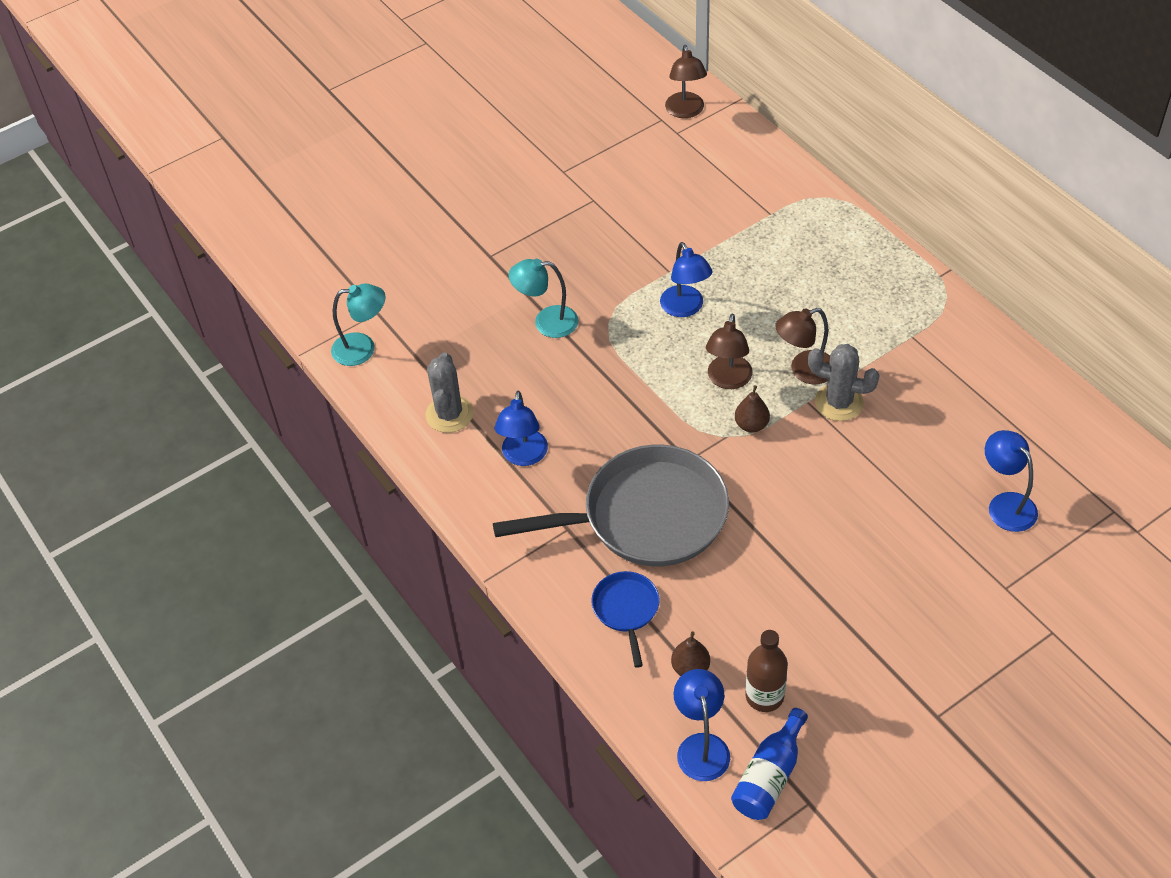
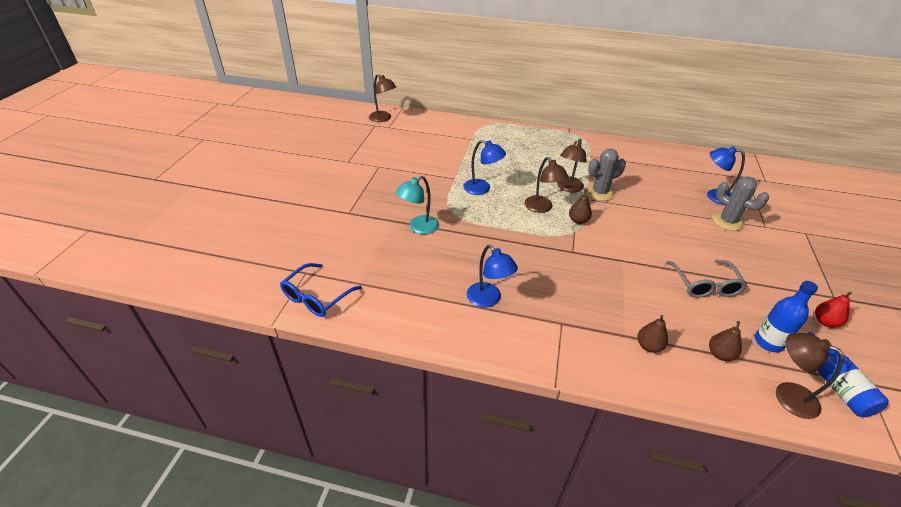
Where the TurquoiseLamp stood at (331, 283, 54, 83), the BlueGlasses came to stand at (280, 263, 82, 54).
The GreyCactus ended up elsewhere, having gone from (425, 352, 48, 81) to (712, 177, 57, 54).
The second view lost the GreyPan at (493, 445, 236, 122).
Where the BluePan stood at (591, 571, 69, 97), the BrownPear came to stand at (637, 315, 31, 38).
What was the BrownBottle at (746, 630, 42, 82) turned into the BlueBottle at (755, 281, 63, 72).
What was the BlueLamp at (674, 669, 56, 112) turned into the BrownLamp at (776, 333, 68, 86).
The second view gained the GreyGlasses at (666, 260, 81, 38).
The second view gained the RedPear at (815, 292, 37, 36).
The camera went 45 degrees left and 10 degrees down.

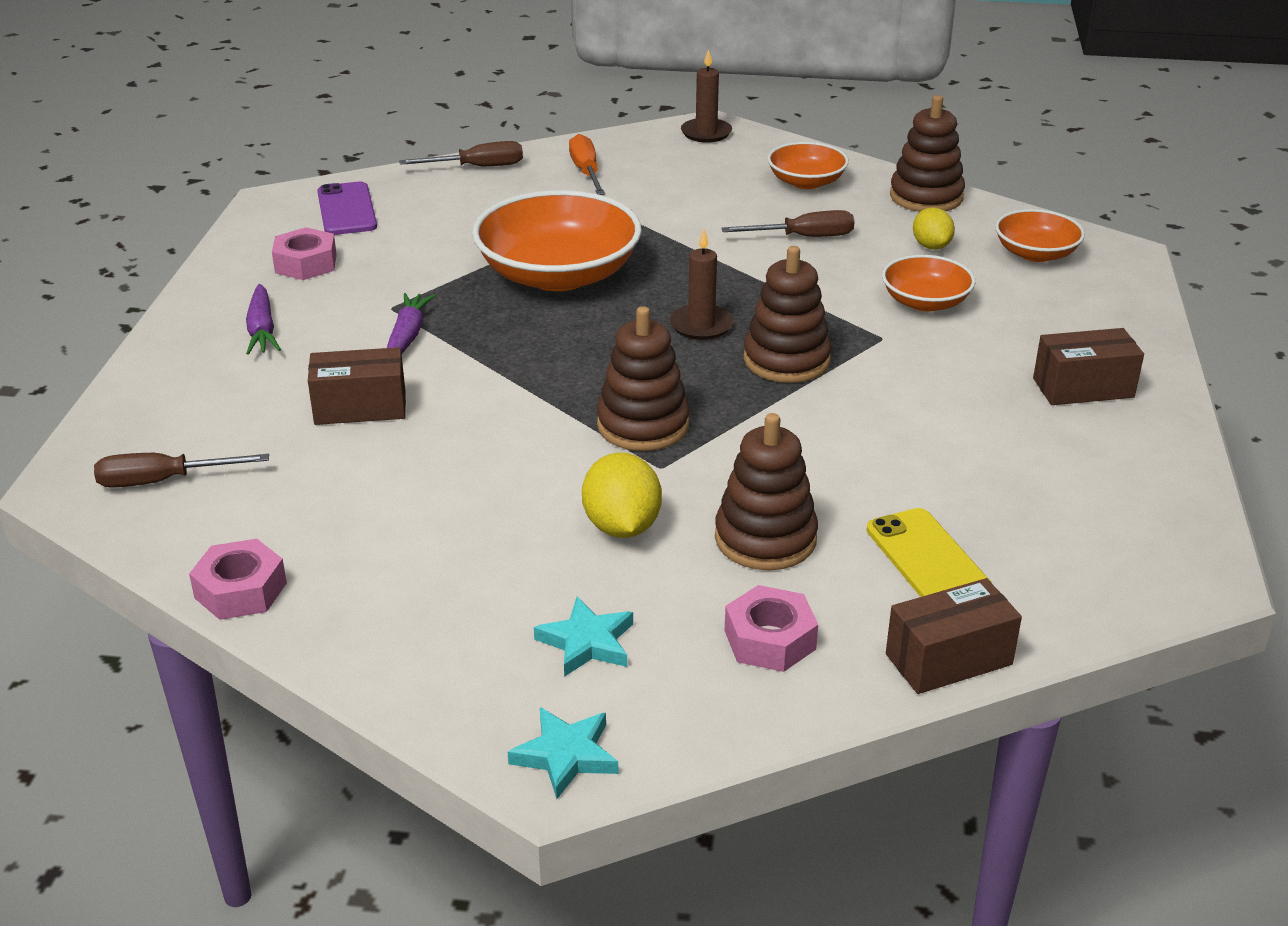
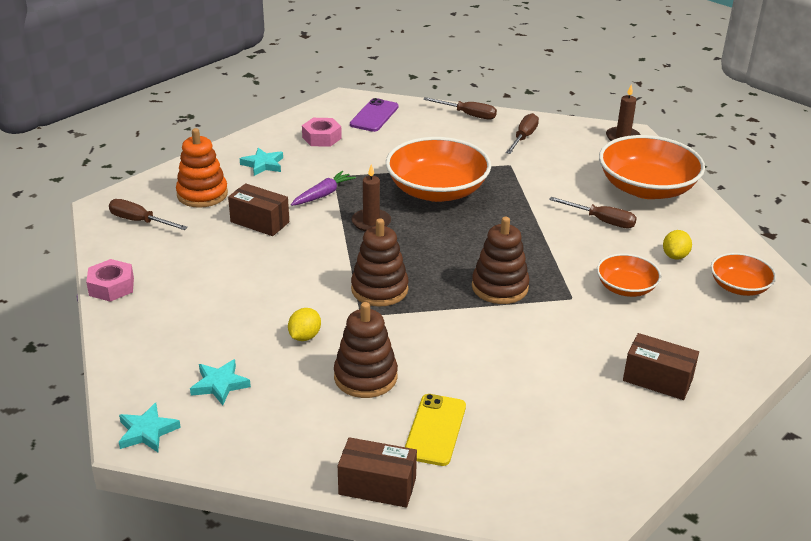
The second view lost the BrownStackingToy at (890, 95, 75, 117).
What was the OrangeScrewdriver at (569, 134, 36, 61) turned into the BrownScrewdriver at (506, 113, 33, 41).
The size of the OrangeBowl at (767, 142, 82, 47) changed by a factor of 1.86.
The BrownCandle ended up elsewhere, having gone from (670, 229, 64, 111) to (352, 164, 39, 67).
Where the PurpleCarrot stood at (246, 284, 35, 71), the TurquoiseStar came to stand at (240, 148, 43, 28).
The size of the YellowLemon at (582, 453, 80, 85) changed by a factor of 0.66.
The second view lost the PinkNut at (724, 585, 94, 87).
The second view gained the OrangeStackingToy at (176, 128, 52, 80).
The camera went 35 degrees right and 0 degrees up.

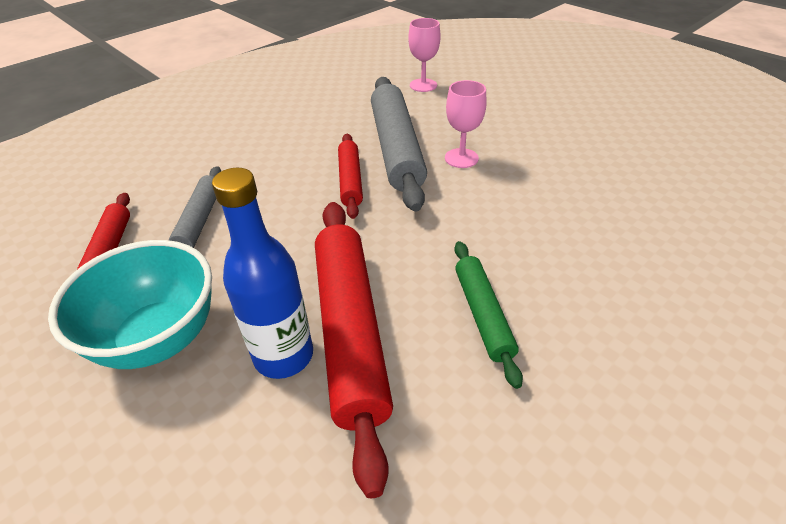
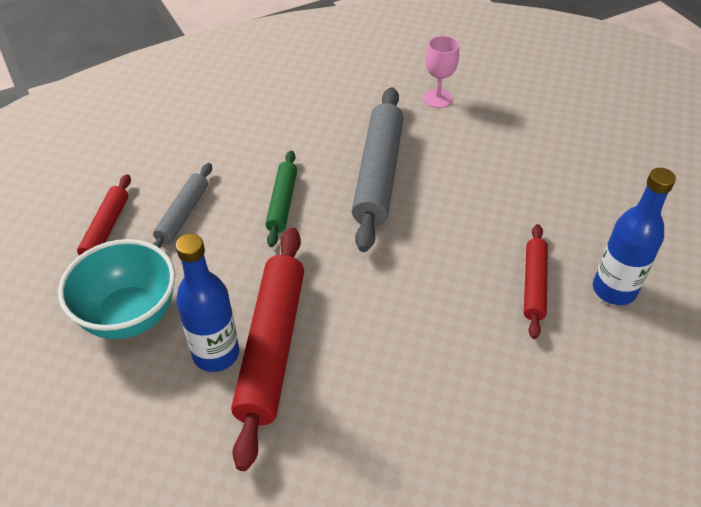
The second view lost the PinkGoblet at (445, 80, 41, 88).
The RedRollingPin ended up elsewhere, having gone from (338, 134, 25, 85) to (524, 224, 24, 115).
The GreenRollingPin ended up elsewhere, having gone from (454, 241, 69, 148) to (265, 150, 32, 97).
The second view gained the BlueBottle at (593, 168, 83, 137).
The camera went 15 degrees right and 5 degrees up.

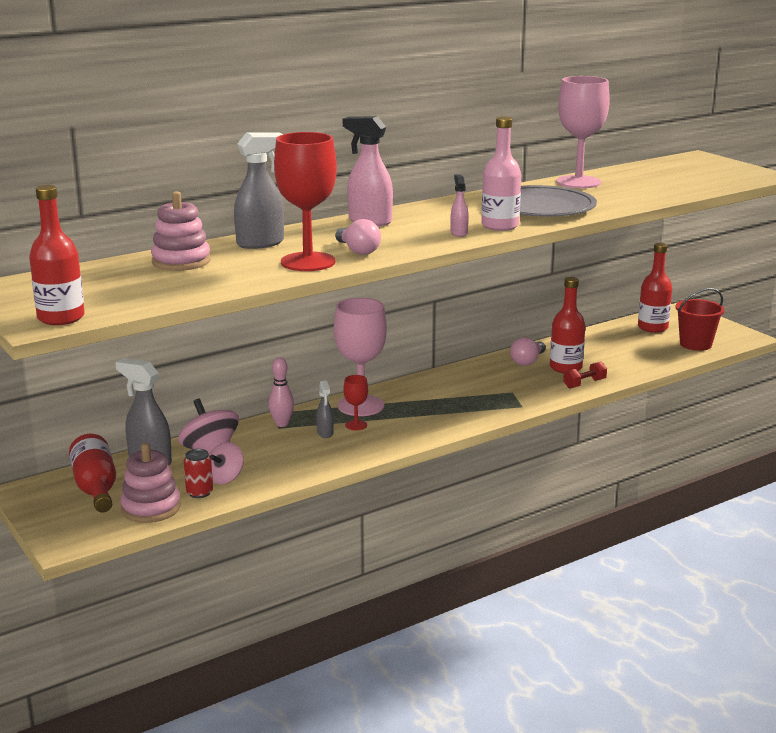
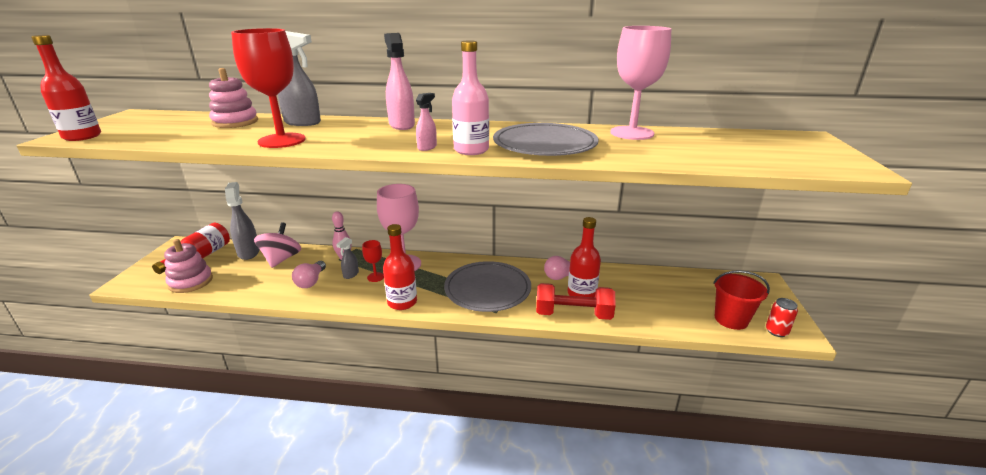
The PinkLightBulb ended up elsewhere, having gone from (335, 219, 46, 36) to (292, 261, 34, 27).
The RedBottle ended up elsewhere, having gone from (638, 243, 34, 90) to (383, 224, 34, 86).
The size of the RedDumbbell at (563, 361, 44, 28) changed by a factor of 1.86.
The second view lost the PinkSpinningTop at (209, 442, 35, 42).
The RedCan ended up elsewhere, having gone from (184, 449, 29, 49) to (766, 298, 32, 39).
The second view gained the GreyPlate at (444, 261, 87, 51).
The camera went 40 degrees right and 5 degrees up.

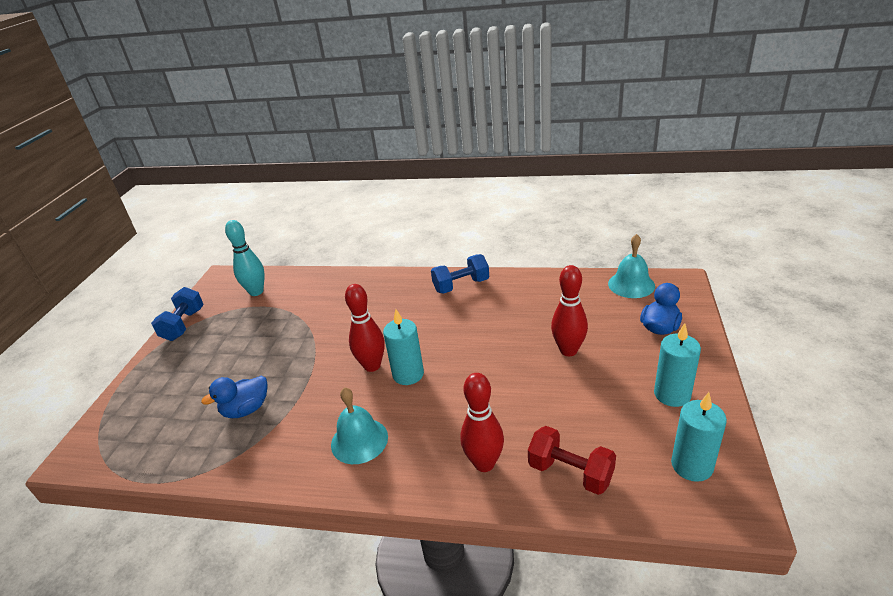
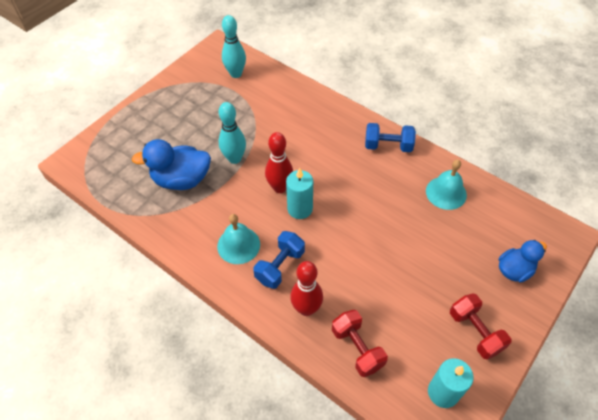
The TurquoiseBell ended up elsewhere, having gone from (608, 234, 47, 64) to (426, 160, 41, 50).
The second view lost the RedBowlingPin at (551, 265, 37, 91).
The BlueDumbbell ended up elsewhere, having gone from (151, 287, 53, 54) to (253, 231, 52, 58).
Where the TurquoiseCandle stood at (654, 323, 47, 84), the RedDumbbell came to stand at (450, 293, 61, 66).
The size of the BlueDuck at (201, 376, 67, 42) changed by a factor of 1.56.
The second view gained the TurquoiseBowlingPin at (219, 102, 27, 62).
The camera went 25 degrees right and 20 degrees up.

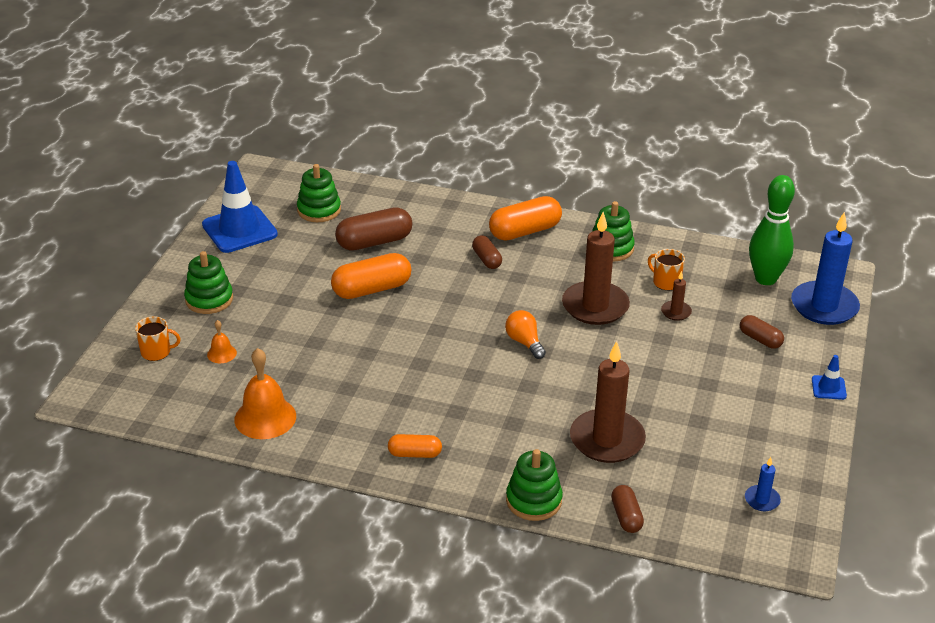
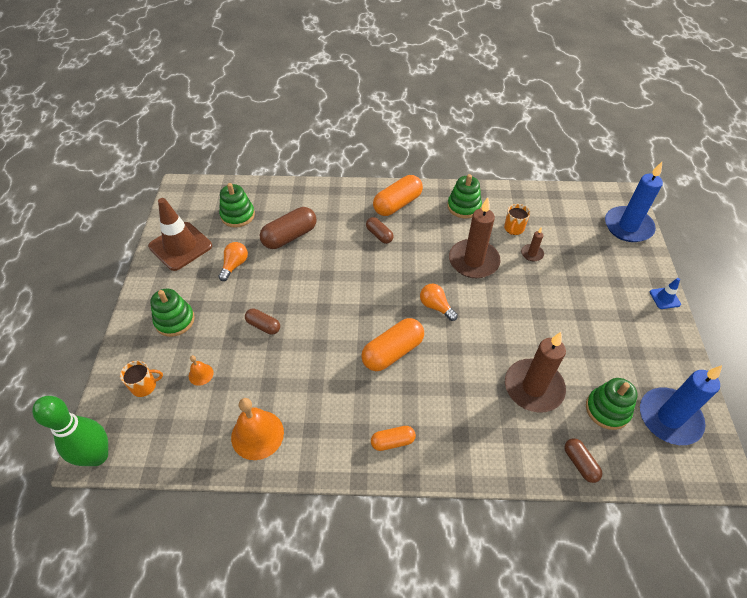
What was the BlueTrafficCone at (202, 161, 76, 92) turned into the BrownTrafficCone at (148, 198, 64, 73).
The GreenBowlingPin ended up elsewhere, having gone from (749, 175, 46, 110) to (32, 396, 76, 70).
The OrangeMug at (648, 249, 37, 41) ended up facing another way, 90 degrees counterclockwise from before.
The OrangeCapsule ended up elsewhere, having gone from (331, 253, 80, 46) to (361, 318, 63, 53).
The BrownCapsule ended up elsewhere, having gone from (740, 315, 44, 34) to (245, 308, 35, 27).
The GreenStackingToy ended up elsewhere, having gone from (506, 449, 57, 72) to (586, 378, 51, 52).
The size of the BlueCandle at (745, 457, 36, 54) changed by a factor of 2.22.
The second view gained the OrangeLightBulb at (218, 242, 30, 39).
The camera went 15 degrees left and 15 degrees up.

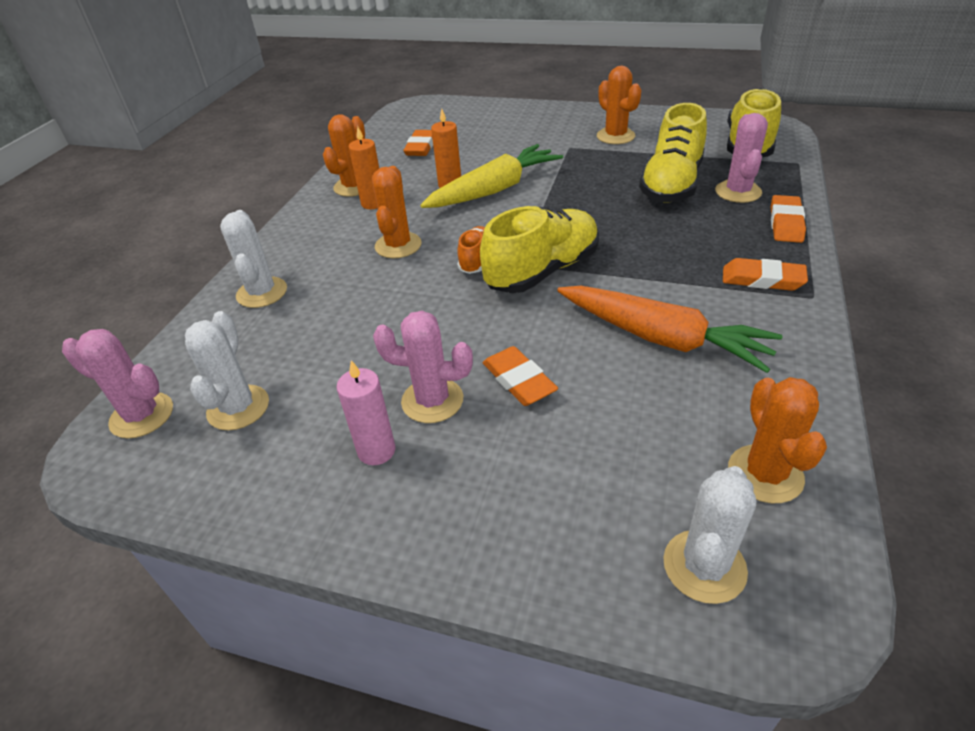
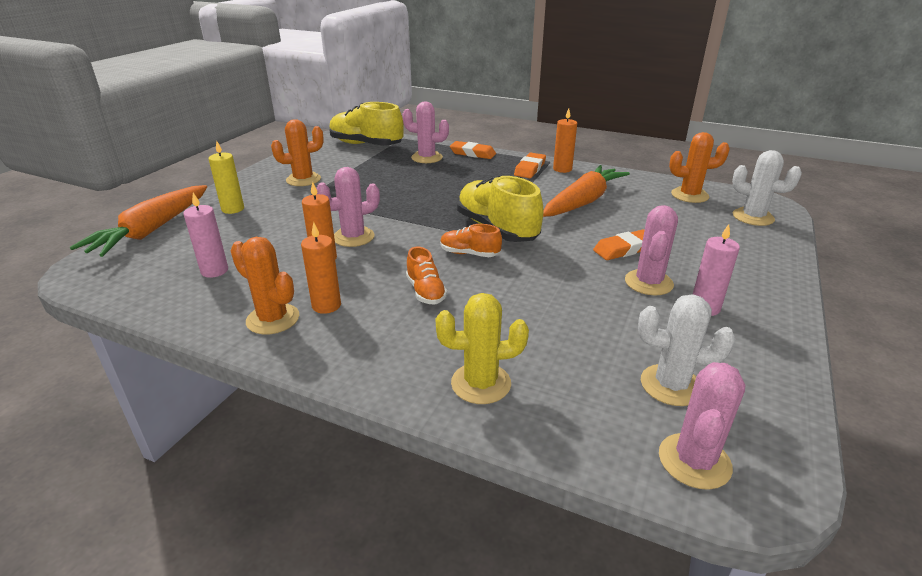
The second view lost the YellowShoe at (639, 103, 68, 100).
Where the OrangeEraser stood at (403, 130, 30, 26), the PinkCandle came to stand at (183, 193, 45, 85).
Where the YellowCarrot stood at (420, 144, 143, 64), the PinkCactus came to stand at (316, 167, 64, 80).
Where the OrangeCactus stood at (372, 166, 49, 92), the OrangeShoe came to stand at (406, 246, 41, 58).
What was the WhiteCactus at (220, 210, 67, 98) turned into the YellowCactus at (436, 293, 93, 111).
The second view gained the OrangeCandle at (553, 108, 24, 65).
The second view gained the YellowCandle at (209, 141, 35, 73).
The second view gained the OrangeCarrot at (70, 185, 137, 72).
The camera went 85 degrees left and 10 degrees down.

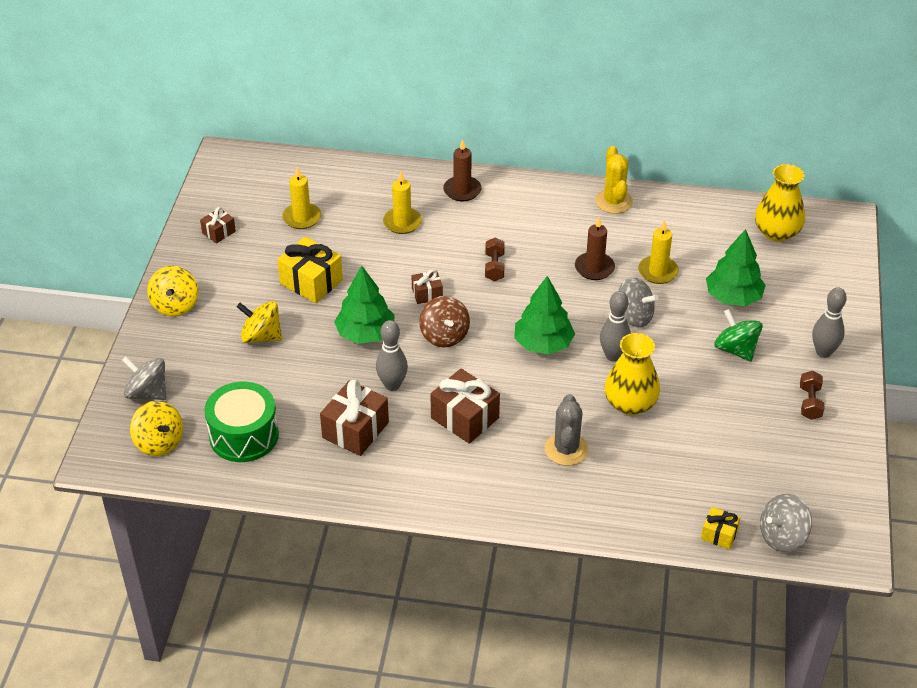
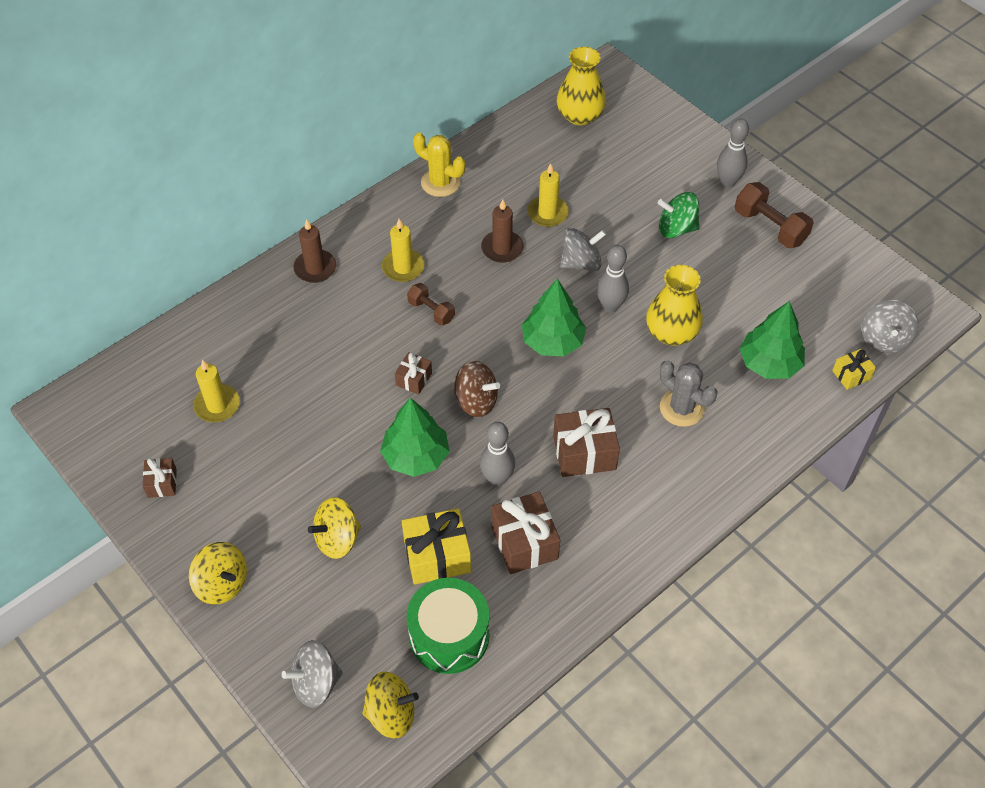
The YellowCandle ended up elsewhere, having gone from (383, 171, 39, 63) to (382, 219, 43, 63).
The GreenTree ended up elsewhere, having gone from (706, 229, 60, 77) to (739, 301, 66, 78).
The YellowGift ended up elsewhere, having gone from (277, 237, 66, 66) to (402, 508, 69, 77).
The size of the BrownDumbbell at (800, 371, 25, 49) changed by a factor of 1.62.
The camera went 50 degrees left and 10 degrees up.

